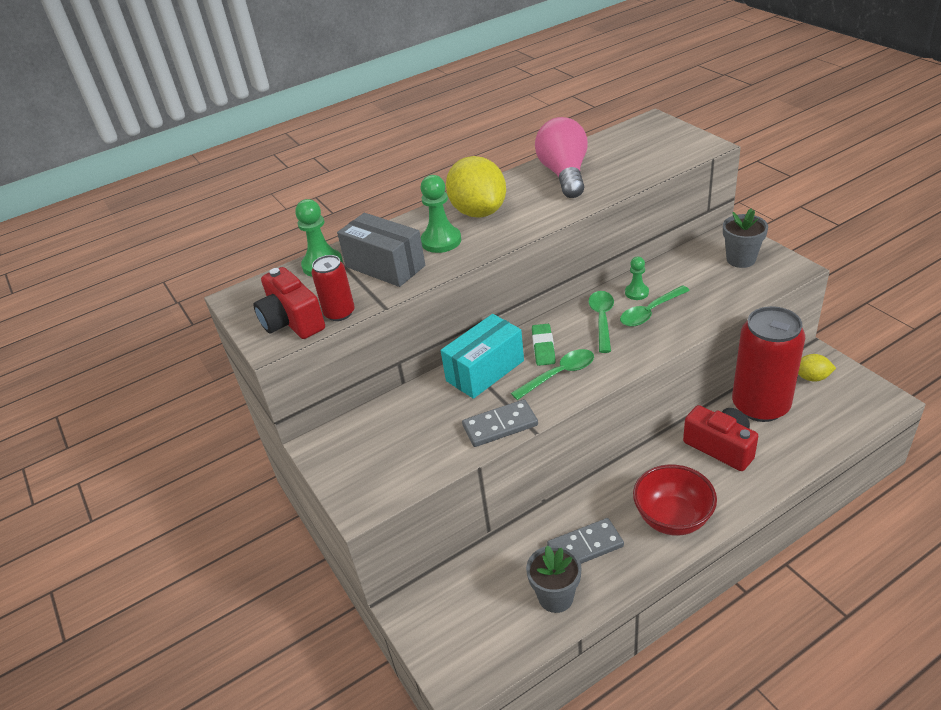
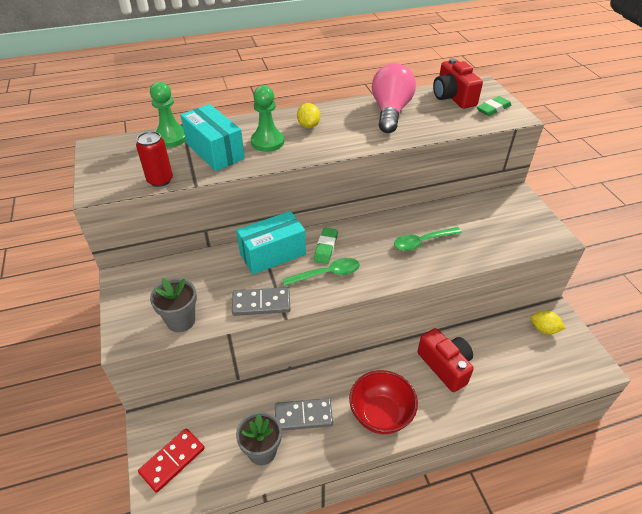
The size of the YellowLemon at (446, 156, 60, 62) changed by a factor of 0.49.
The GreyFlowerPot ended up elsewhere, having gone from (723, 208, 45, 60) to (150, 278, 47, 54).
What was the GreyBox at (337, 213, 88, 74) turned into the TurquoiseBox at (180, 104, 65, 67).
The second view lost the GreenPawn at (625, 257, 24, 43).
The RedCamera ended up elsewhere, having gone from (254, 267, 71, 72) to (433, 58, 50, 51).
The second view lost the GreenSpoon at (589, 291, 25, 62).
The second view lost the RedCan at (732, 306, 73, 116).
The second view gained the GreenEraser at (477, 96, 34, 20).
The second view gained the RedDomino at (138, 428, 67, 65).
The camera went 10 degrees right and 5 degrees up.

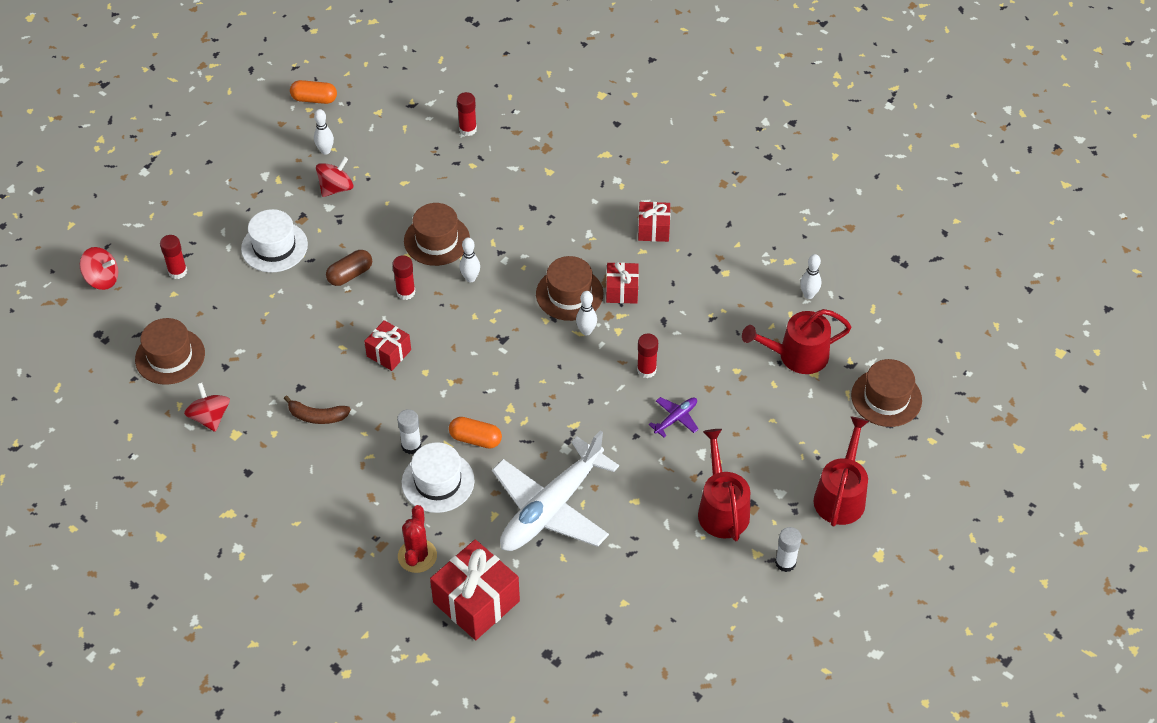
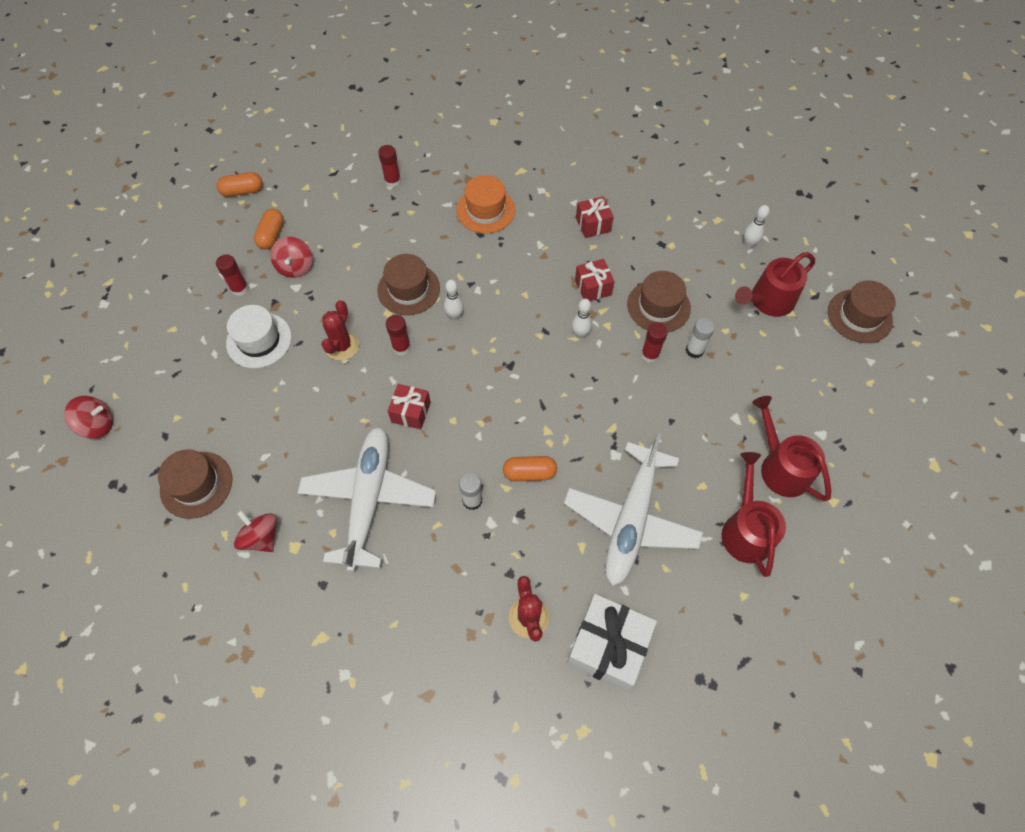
Where the WhiteBowlingPin stood at (314, 109, 20, 46), the OrangeCapsule came to stand at (254, 209, 30, 40).
The RedSpinningTop at (316, 157, 37, 40) ended up facing another way, 150 degrees clockwise from before.
The RedGlueStick ended up elsewhere, having gone from (160, 235, 27, 44) to (216, 255, 33, 41).
Where the BrownCapsule stood at (326, 250, 46, 36), the RedCactus came to stand at (322, 300, 37, 61).
The BrownHat ended up elsewhere, having gone from (536, 256, 67, 65) to (627, 271, 64, 61).
Where the BrownBanana stood at (284, 395, 67, 29), the WhitePlane came to stand at (298, 426, 138, 146).
The second view lost the PurplePlane at (649, 397, 50, 40).
The RedWateringCan ended up elsewhere, having gone from (814, 416, 55, 111) to (722, 452, 64, 125).
The second view lost the WhiteHat at (402, 442, 73, 71).
The WhiteGlueStick ended up elsewhere, having gone from (775, 527, 26, 45) to (686, 318, 29, 40).
What was the RedGift at (430, 539, 90, 101) turned into the WhiteGift at (567, 594, 90, 97).
The second view gained the OrangeHat at (456, 175, 59, 59).
The camera went 20 degrees left and 10 degrees up.

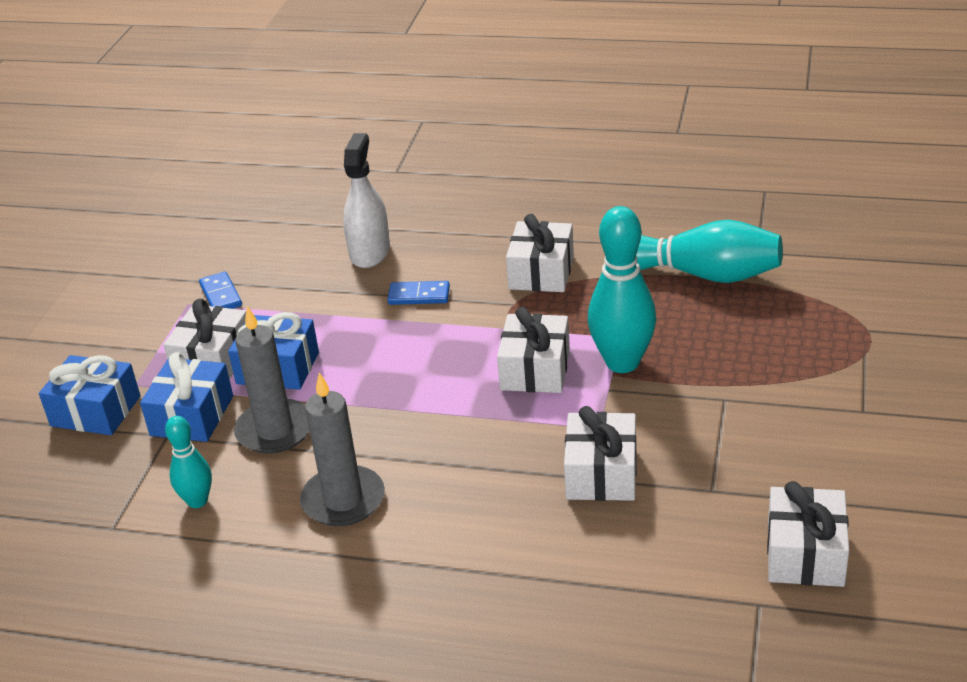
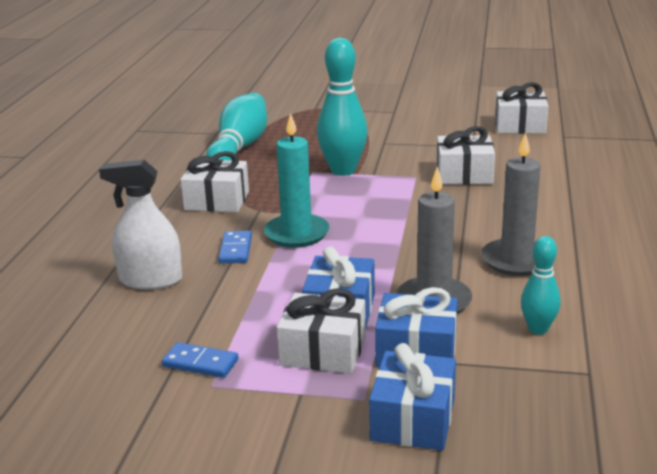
The BlueDomino at (199, 271, 43, 38) ended up facing another way, 45 degrees clockwise from before.
The second view lost the WhiteGift at (497, 307, 73, 86).
The second view gained the TurquoiseCandle at (264, 113, 66, 134).
The camera went 95 degrees left and 10 degrees down.

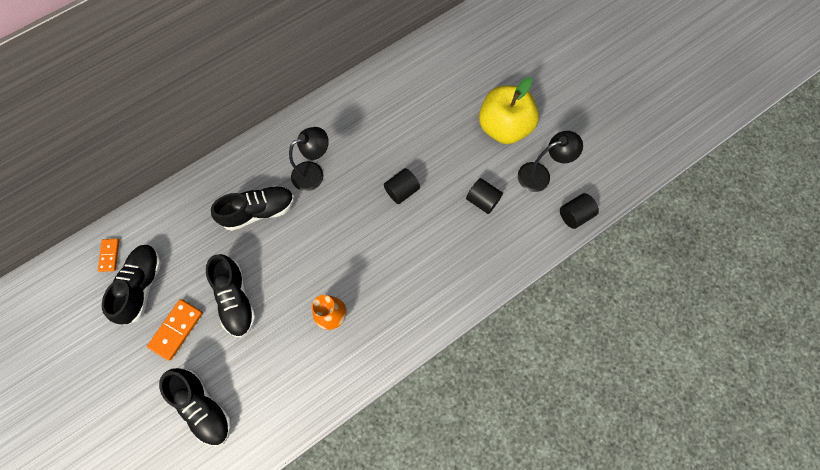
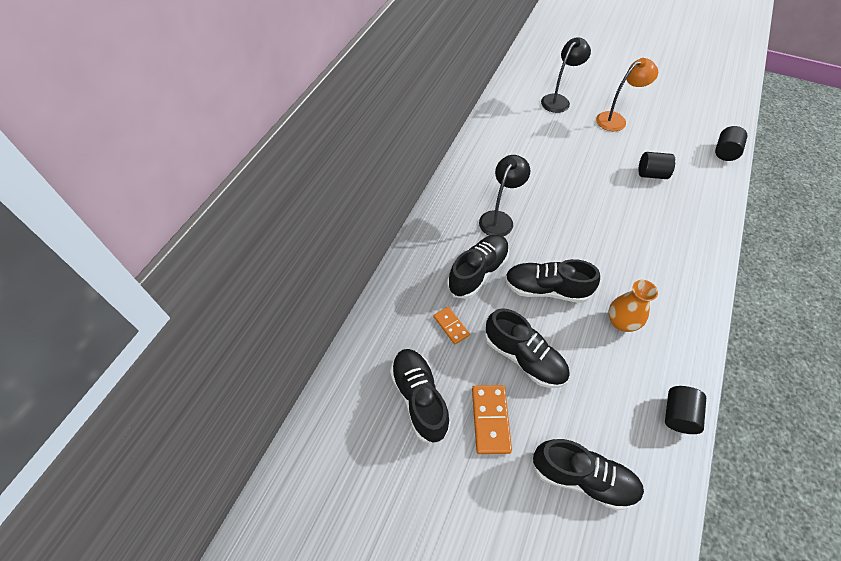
Where the YellowApple stood at (479, 77, 60, 67), the OrangeLamp came to stand at (596, 58, 62, 73).
The BlackLamp ended up elsewhere, having gone from (518, 131, 65, 61) to (541, 37, 50, 76).
The BlackCylinder ended up elsewhere, having gone from (384, 168, 36, 36) to (665, 386, 41, 48).
The OrangeDomino ended up elsewhere, having gone from (98, 239, 21, 33) to (434, 307, 36, 37).
The second view gained the BlackShoe at (505, 259, 95, 44).
The camera went 30 degrees left and 15 degrees down.

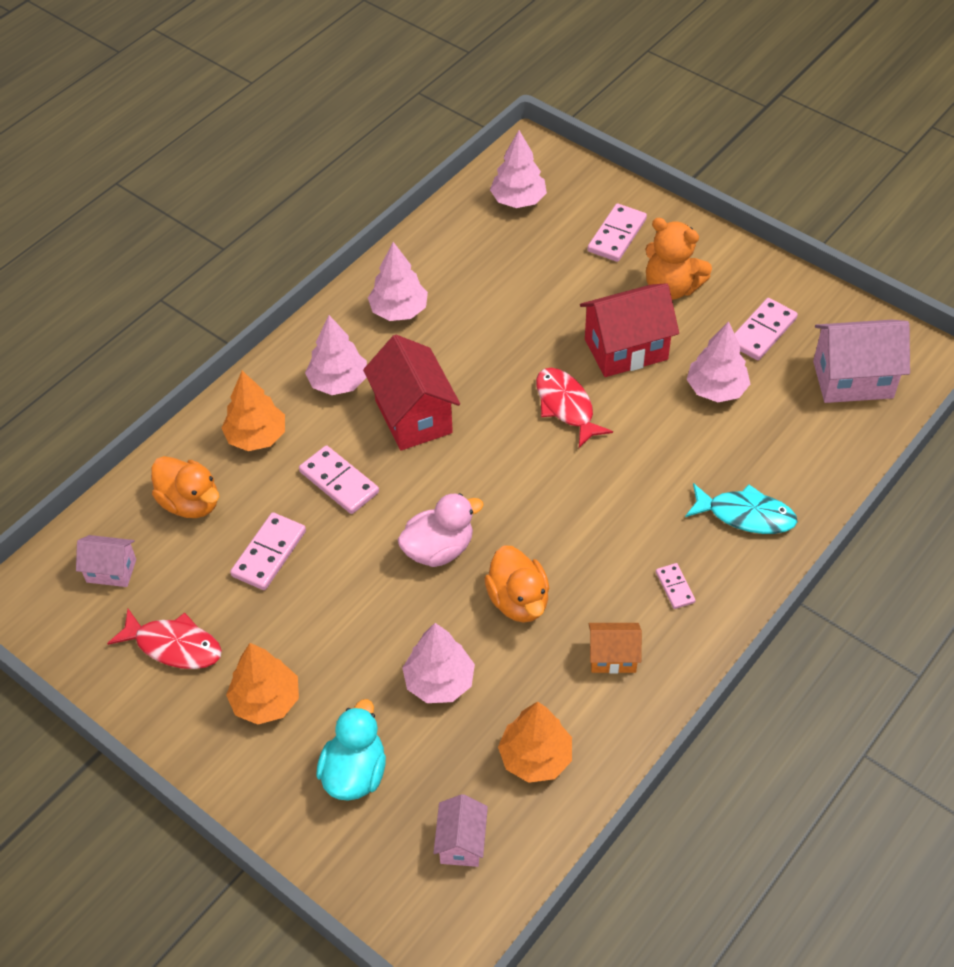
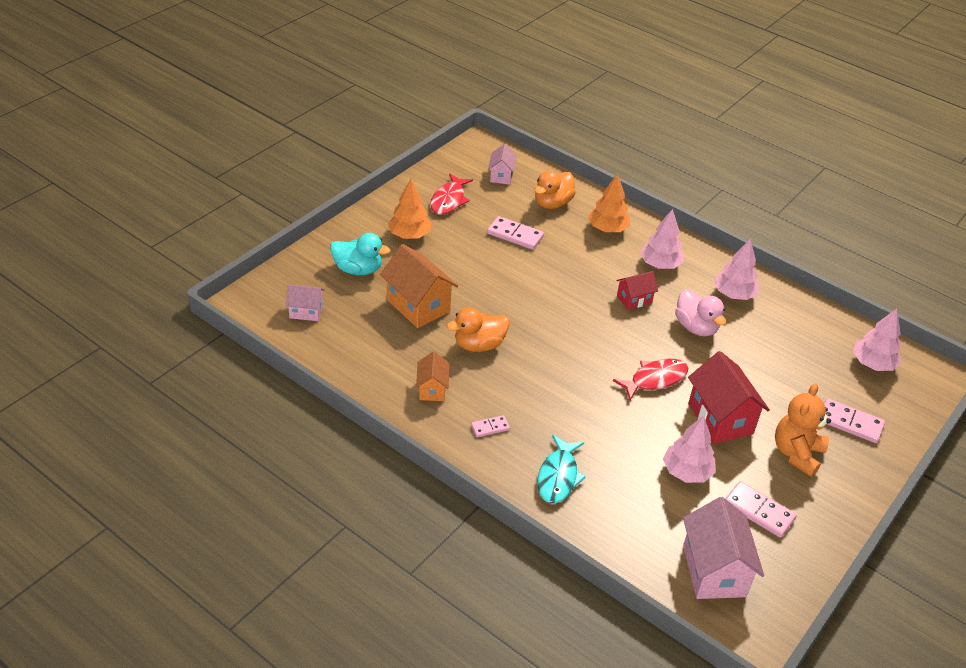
The size of the RedHouse at (363, 335, 97, 116) changed by a factor of 0.56.
The second view lost the PinkDomino at (299, 445, 80, 69).
The PinkDuck ended up elsewhere, having gone from (397, 493, 87, 74) to (675, 289, 51, 47).
Where the PinkTree stood at (402, 623, 73, 80), the OrangeHouse came to stand at (380, 244, 78, 84).
The second view lost the OrangeTree at (498, 701, 74, 82).
The camera went 85 degrees right and 10 degrees down.

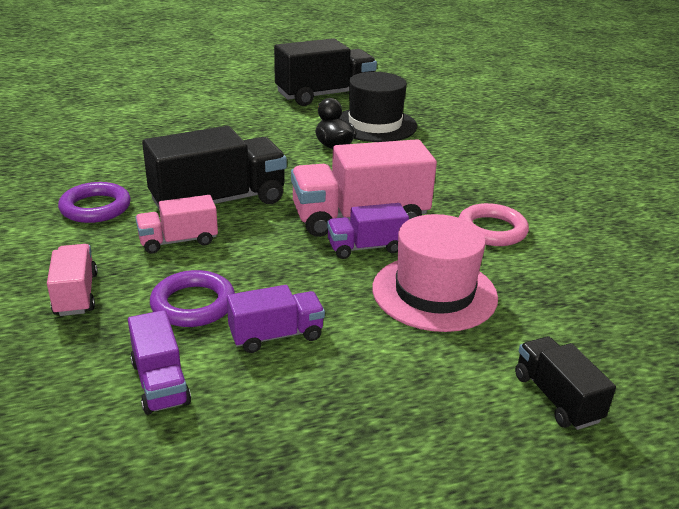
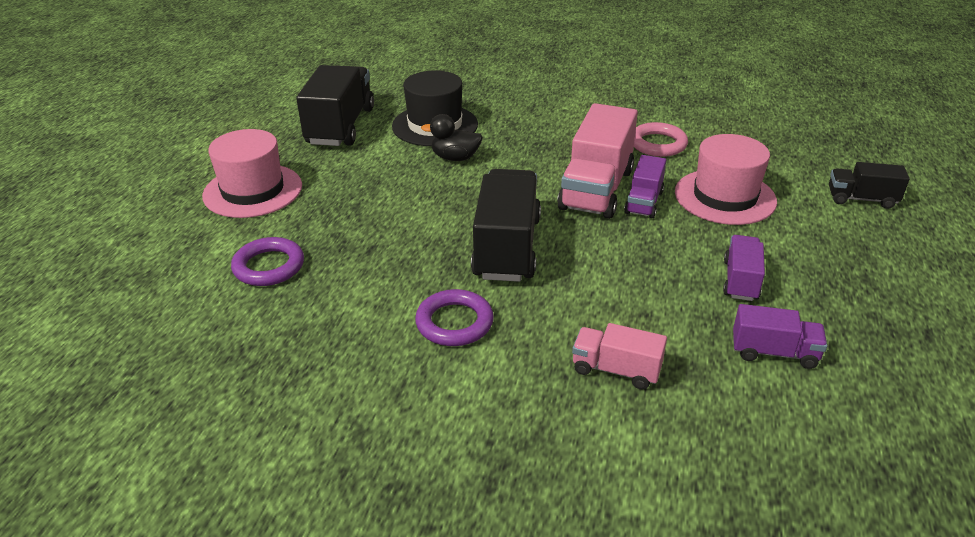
The second view lost the PinkTruck at (135, 195, 83, 59).
The PurpleRing ended up elsewhere, having gone from (150, 270, 85, 57) to (231, 237, 73, 49).
The second view gained the PinkHat at (202, 129, 100, 89).
The camera went 55 degrees left and 5 degrees up.

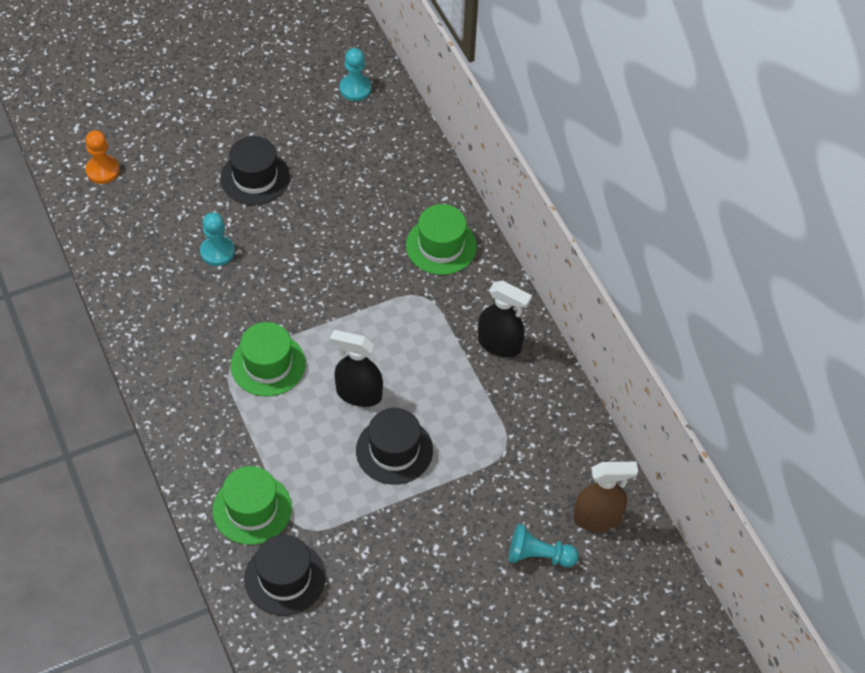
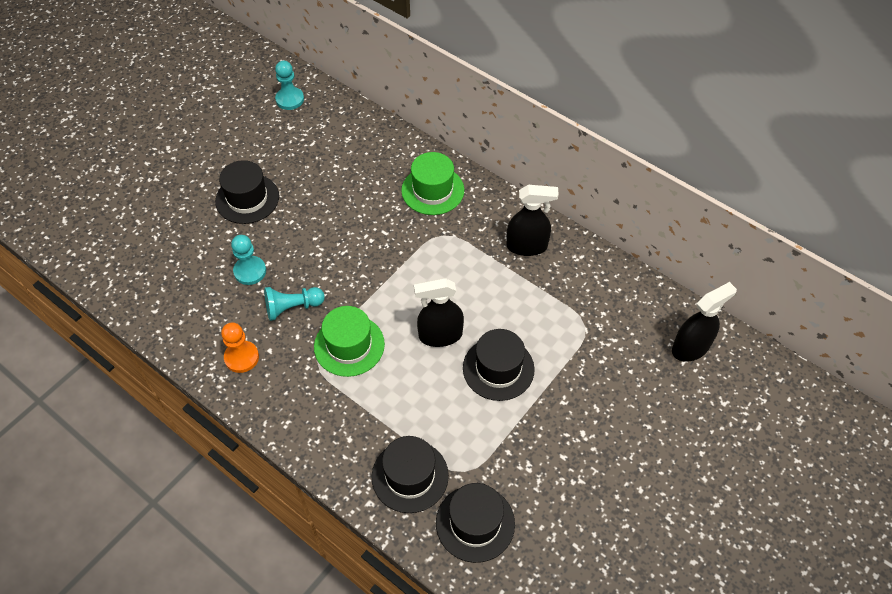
The OrangePawn ended up elsewhere, having gone from (85, 130, 35, 54) to (221, 322, 38, 51).
What was the BrownSprayBottle at (573, 462, 65, 69) turned into the BlackSprayBottle at (672, 282, 65, 80).
What was the GreenHat at (212, 466, 80, 79) turned into the BlackHat at (372, 436, 77, 77).
The TurquoisePawn ended up elsewhere, having gone from (509, 524, 70, 43) to (264, 287, 61, 34).
The camera went 25 degrees left and 0 degrees up.

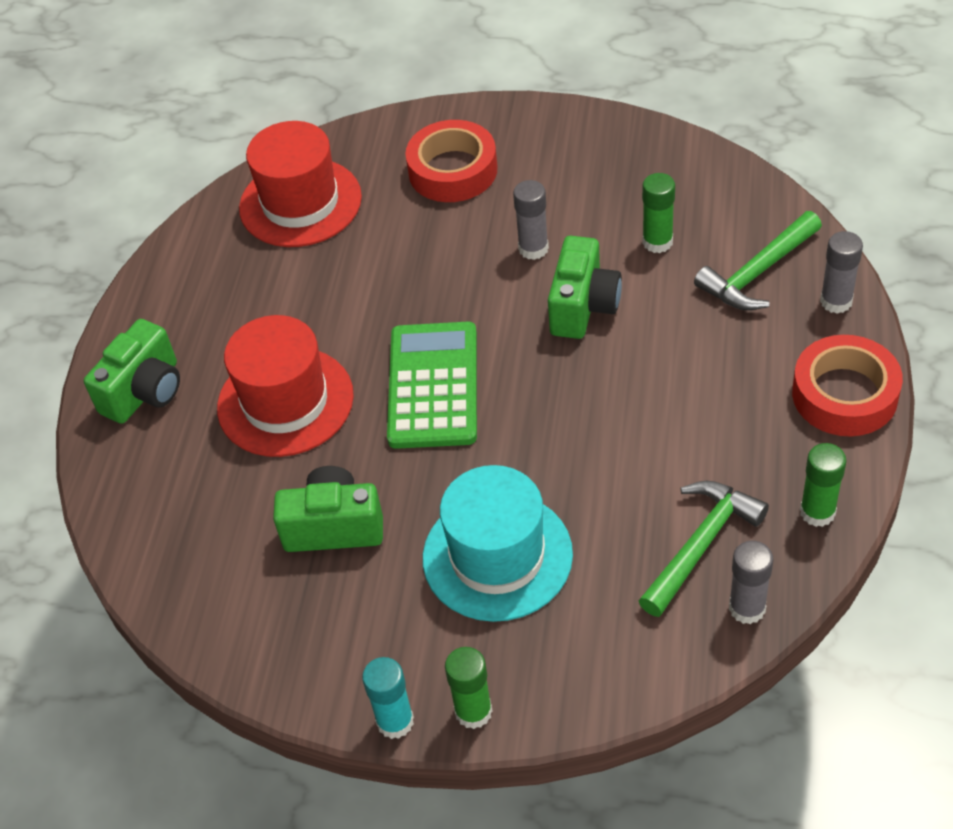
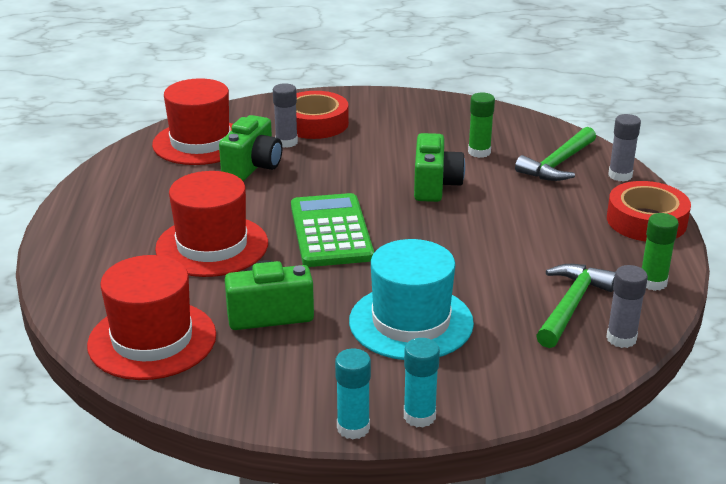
The GreyGlueStick ended up elsewhere, having gone from (513, 180, 36, 80) to (273, 83, 25, 65).
The GreenCamera ended up elsewhere, having gone from (84, 319, 96, 105) to (219, 115, 63, 66).
What was the GreenGlueStick at (445, 647, 48, 82) turned into the TurquoiseGlueStick at (404, 338, 36, 89).
The second view gained the RedHat at (87, 255, 129, 125).
The camera went 15 degrees left and 20 degrees down.

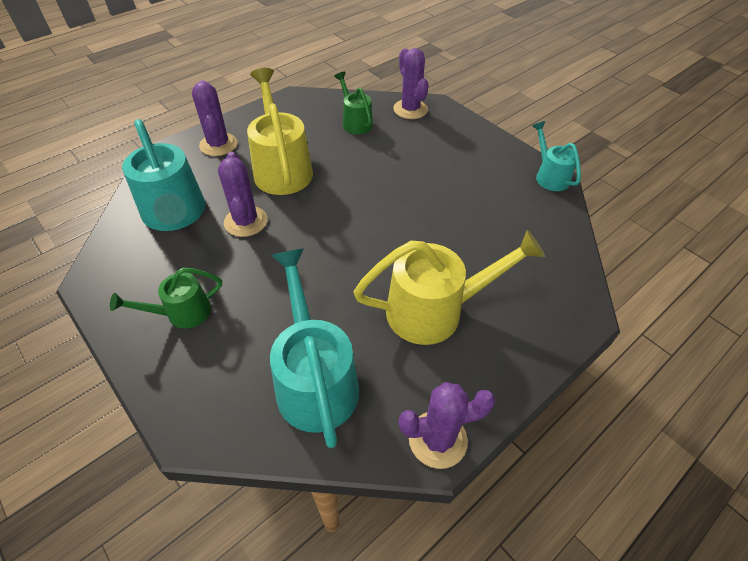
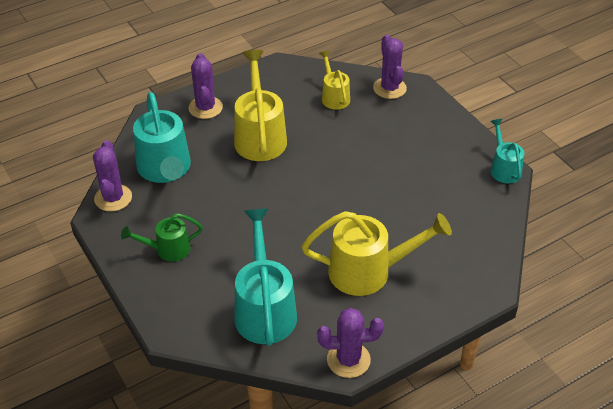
What was the GreenWateringCan at (334, 72, 39, 62) turned into the YellowWateringCan at (319, 51, 31, 59).
The PurpleCactus ended up elsewhere, having gone from (218, 152, 49, 85) to (93, 140, 39, 72).
The camera went 10 degrees right and 5 degrees down.

